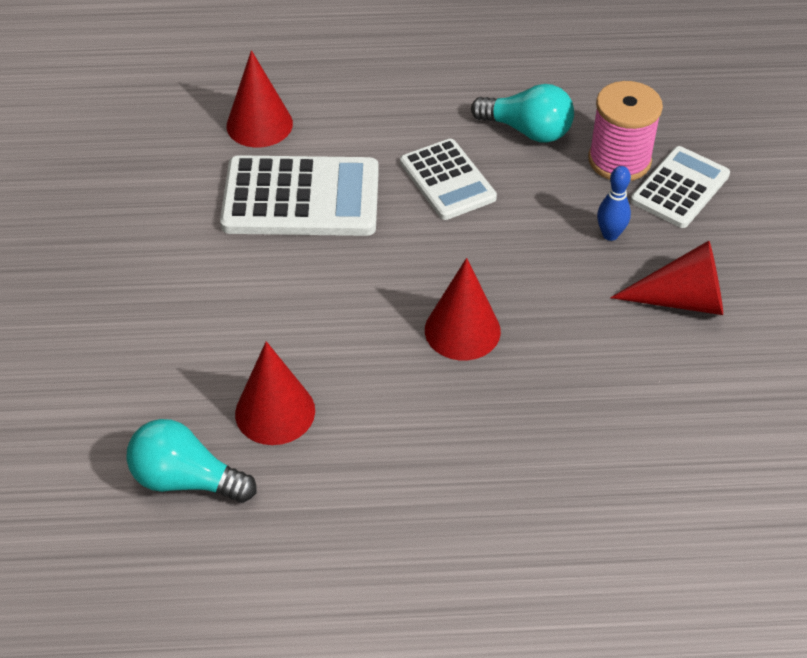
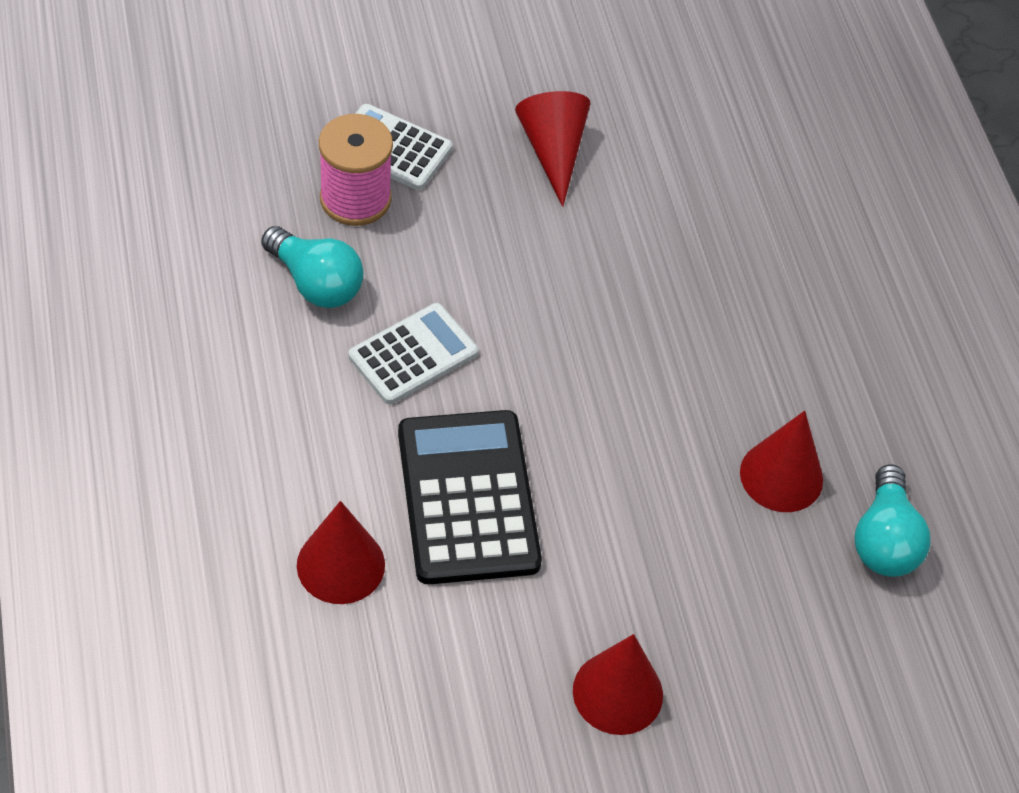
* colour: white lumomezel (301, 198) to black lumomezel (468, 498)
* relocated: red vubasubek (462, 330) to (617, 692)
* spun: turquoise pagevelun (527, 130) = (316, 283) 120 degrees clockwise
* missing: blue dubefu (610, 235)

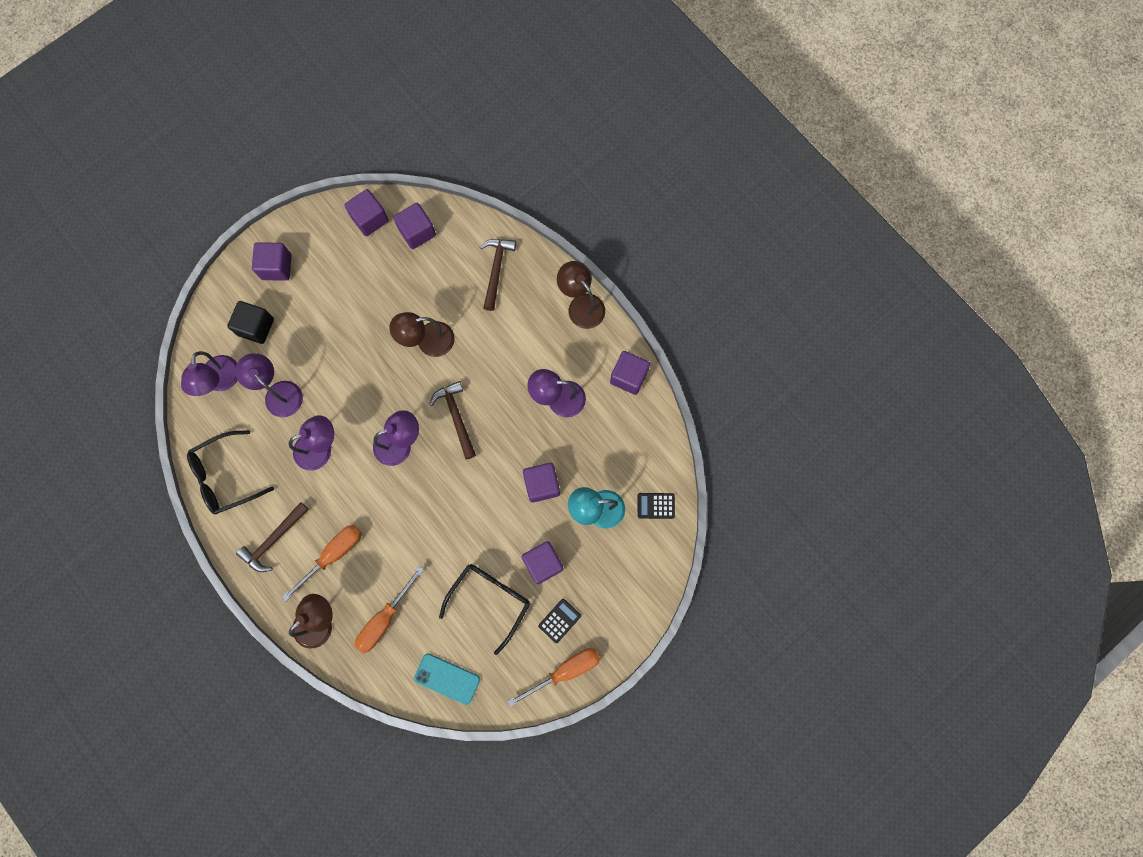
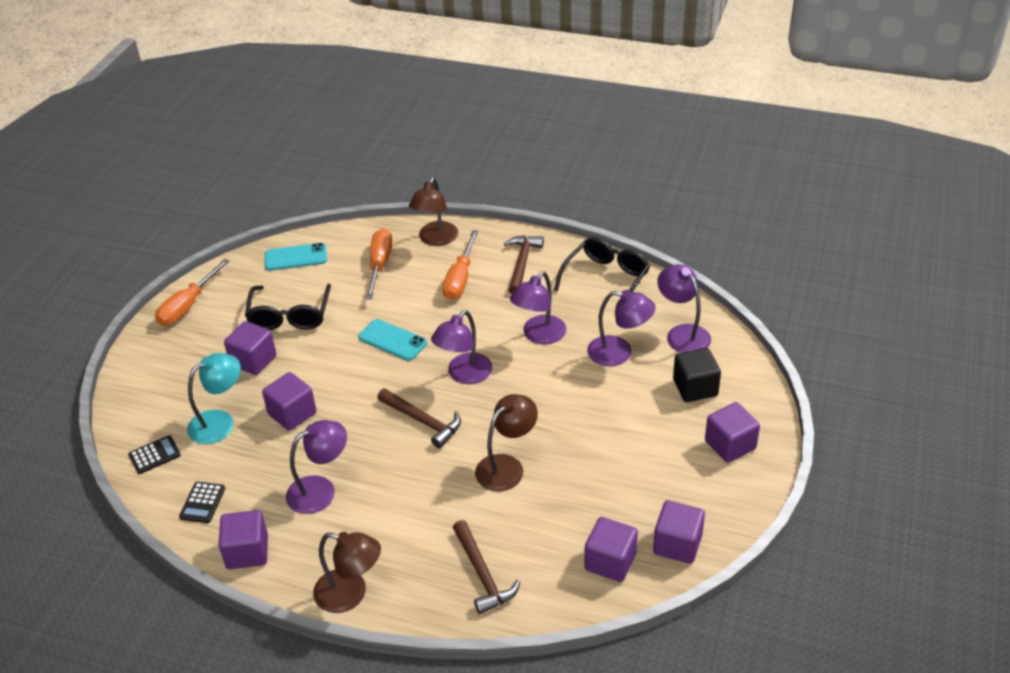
* relocated: black lumomezel (559, 620) to (202, 503)
* appeared: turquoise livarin (392, 340)

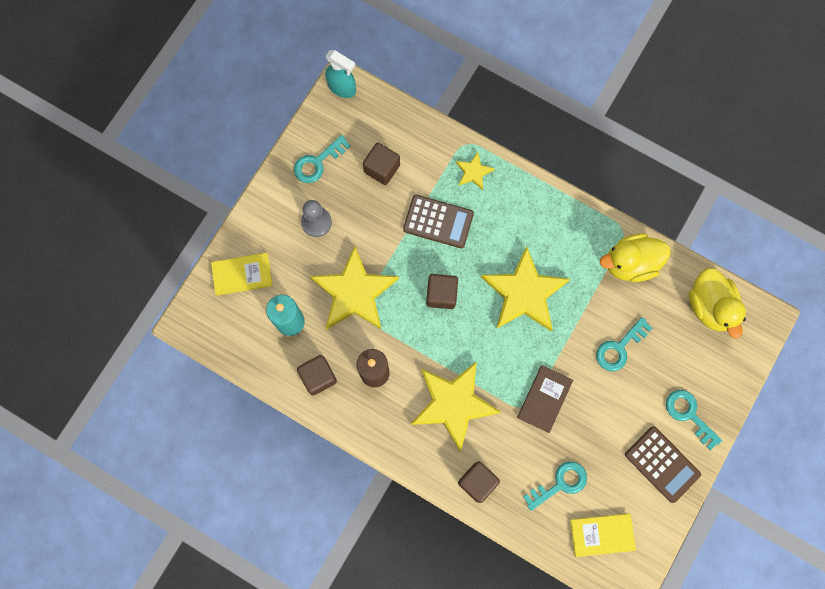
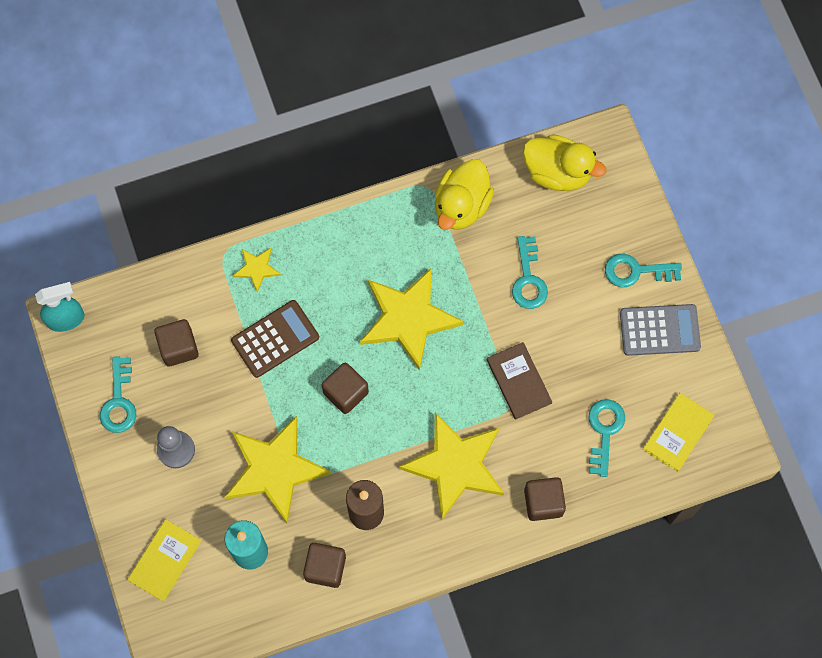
* colour: brown lumomezel (662, 464) to grey lumomezel (659, 330)

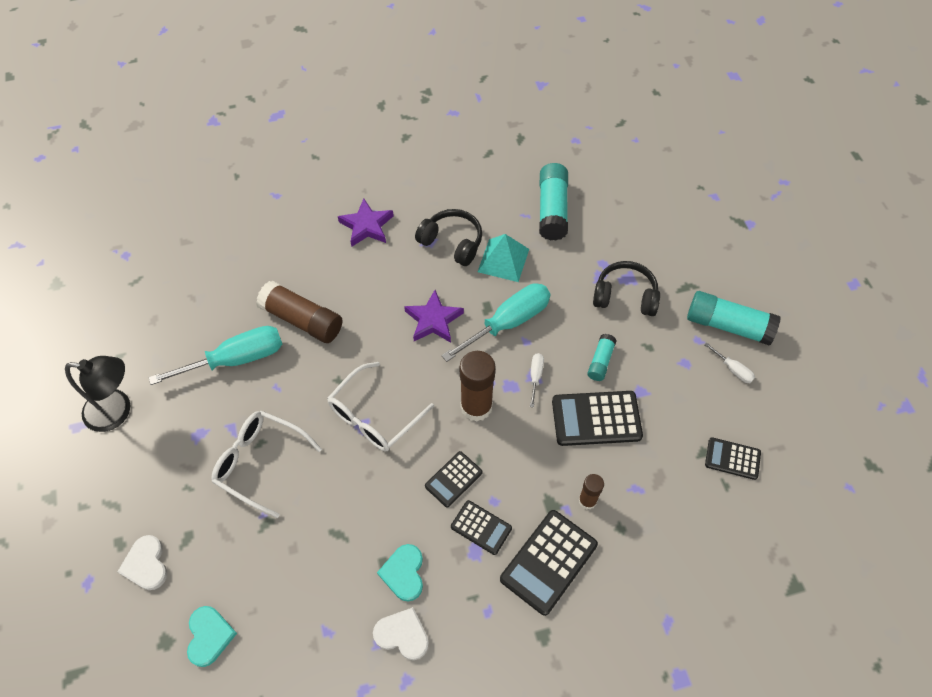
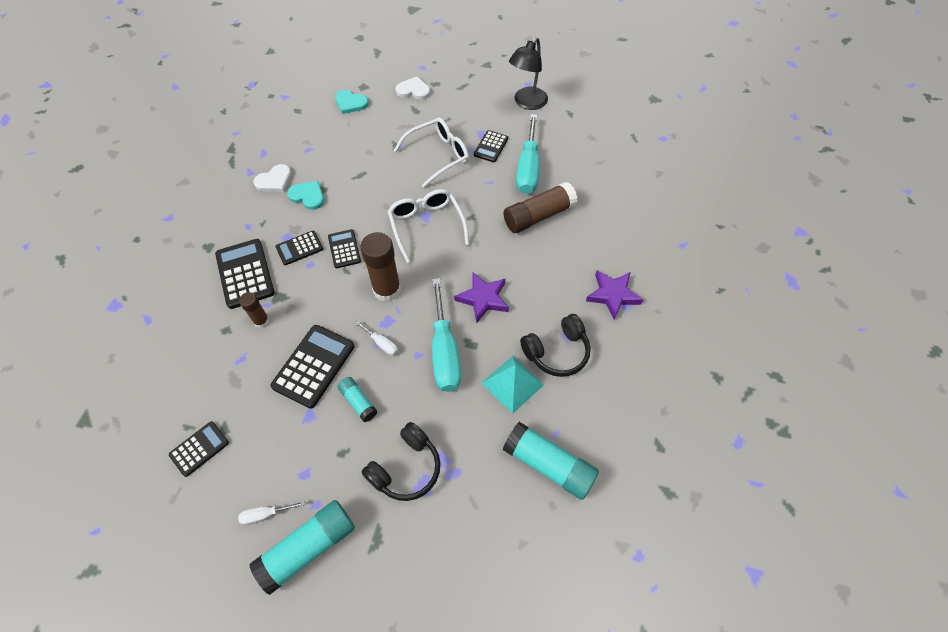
* appeared: black lumomezel (491, 147)

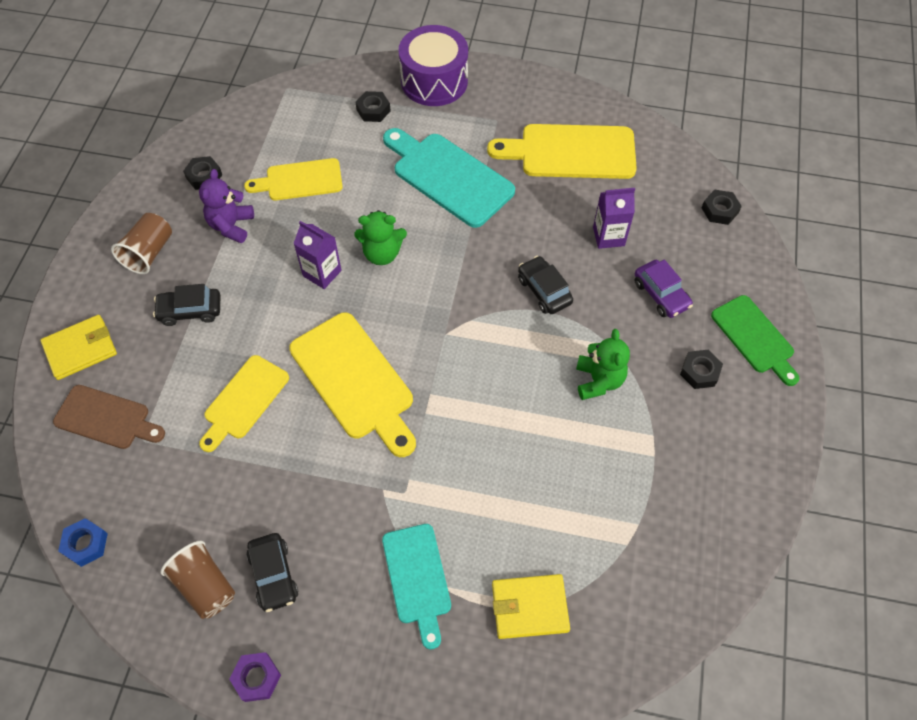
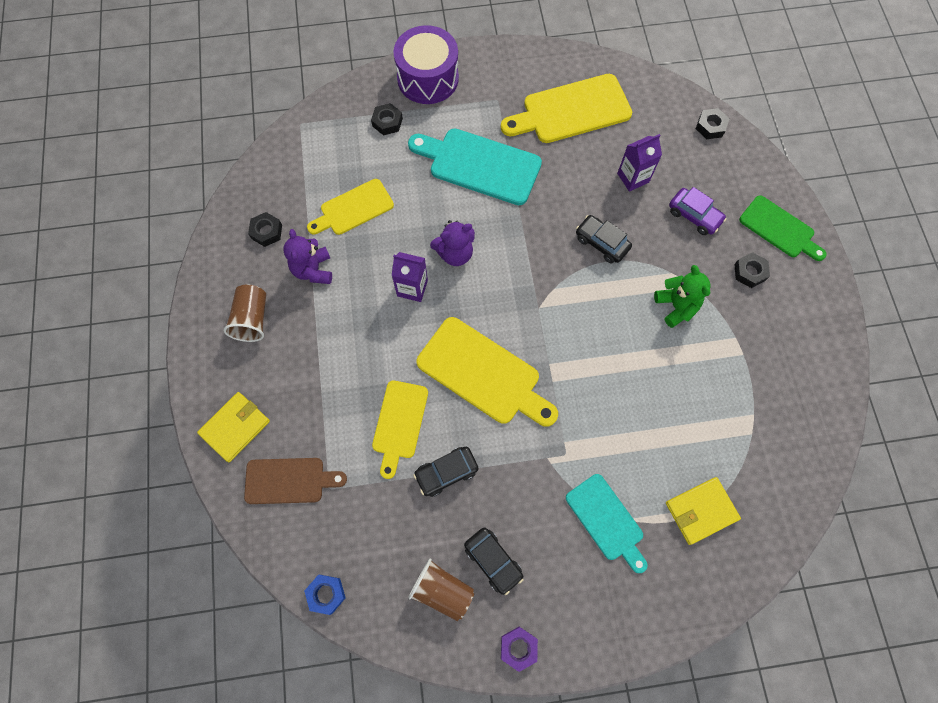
* relocated: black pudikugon (190, 311) to (446, 472)
* colour: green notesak (382, 253) to purple notesak (455, 253)

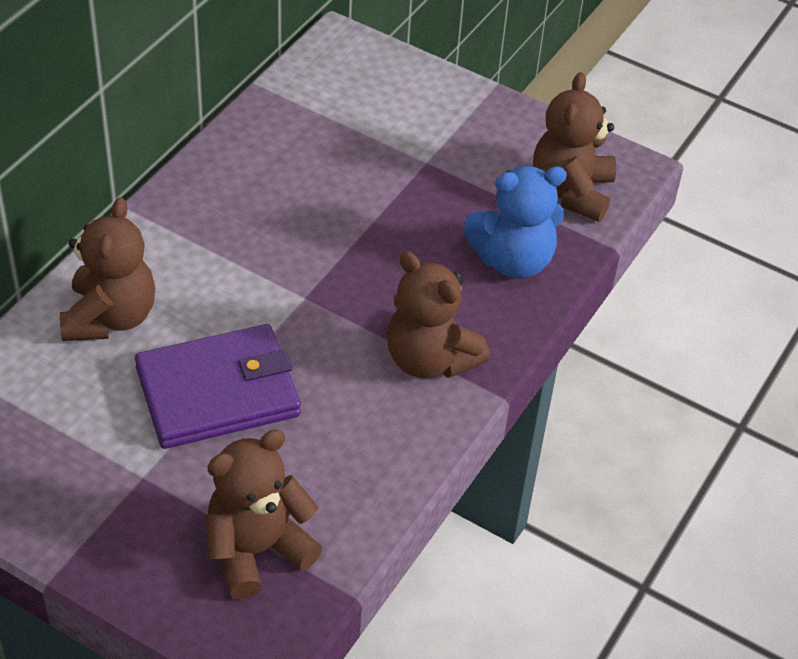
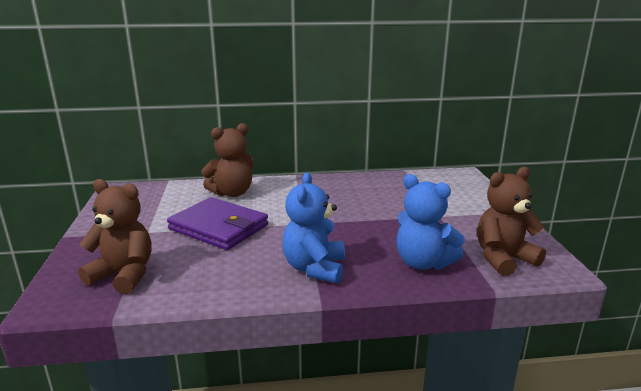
* colour: brown notesak (430, 359) to blue notesak (314, 268)

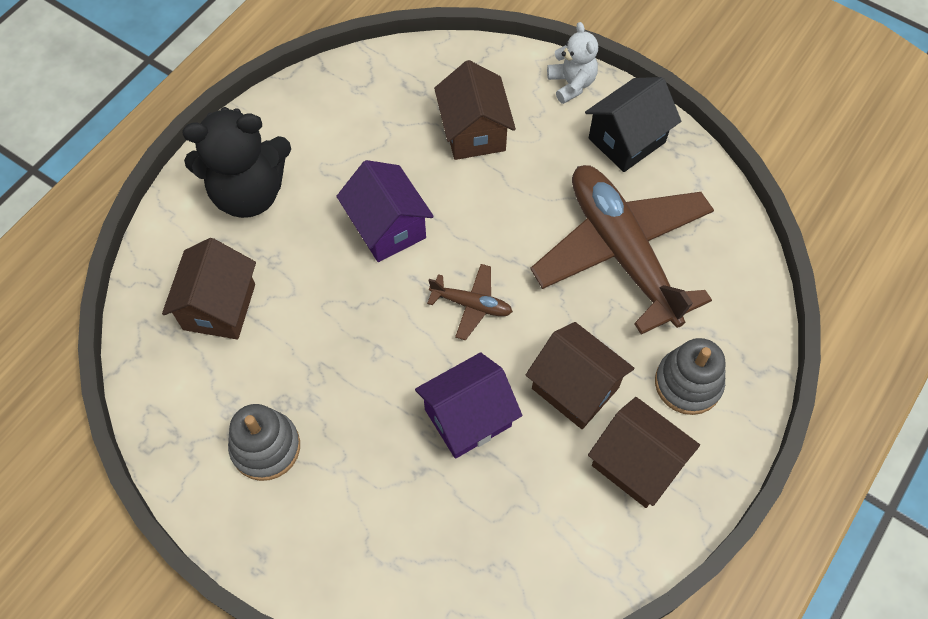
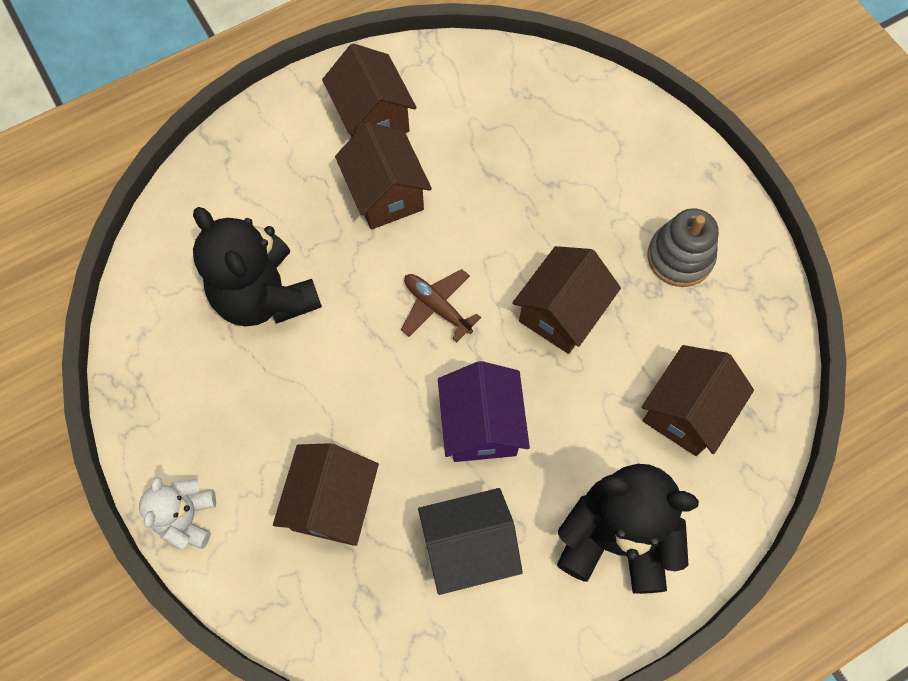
* missing: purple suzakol (468, 418)
* exchanged: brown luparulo (622, 252) to black notesak (265, 296)
* relocated: black suzakol (626, 140) to (468, 547)
* missing: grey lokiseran (688, 383)
* appeared: brown suzakol (561, 313)

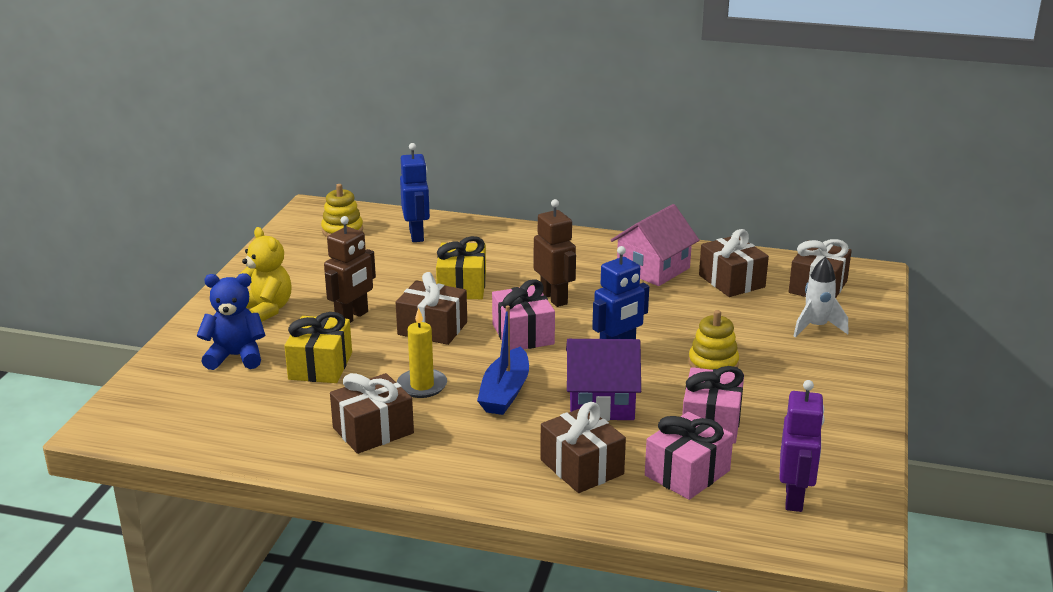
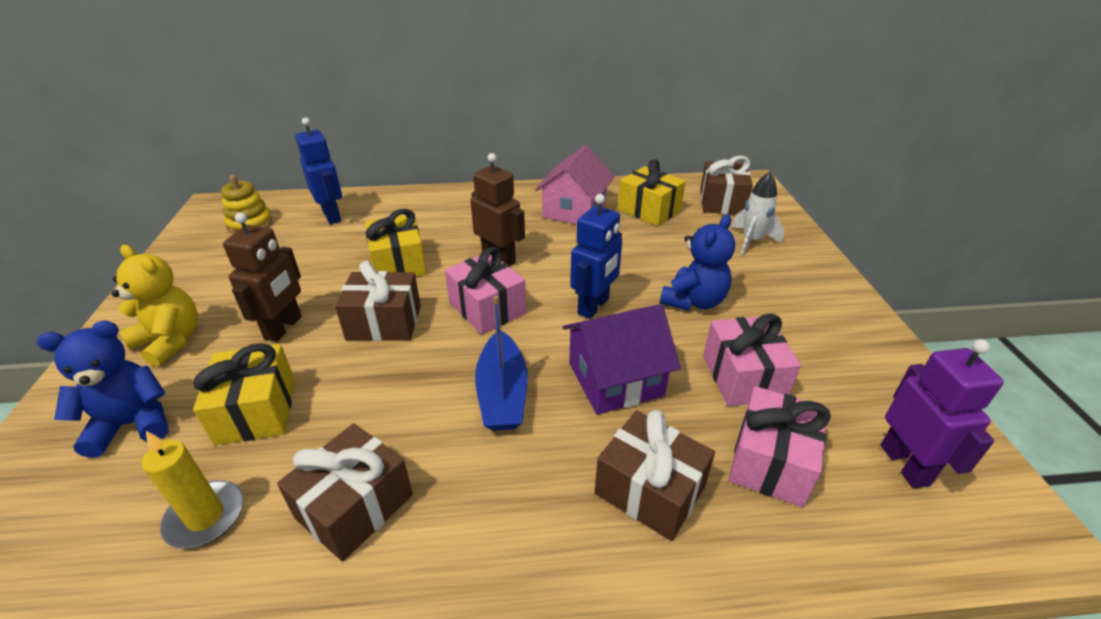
* relocated: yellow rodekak (422, 386) to (205, 516)
* exchanged: yellow lokiseran (713, 364) to blue notesak (693, 301)
* colour: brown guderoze (731, 281) to yellow guderoze (649, 210)

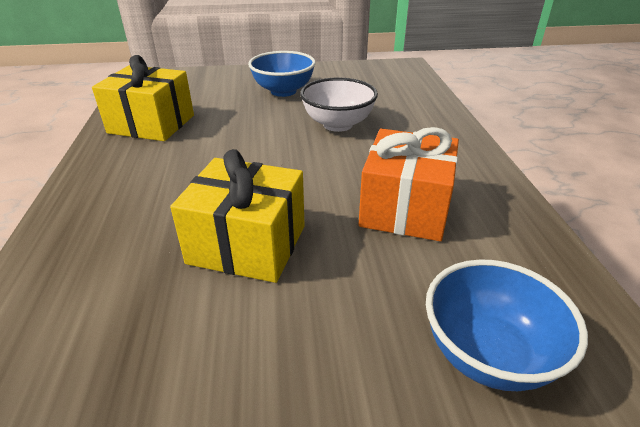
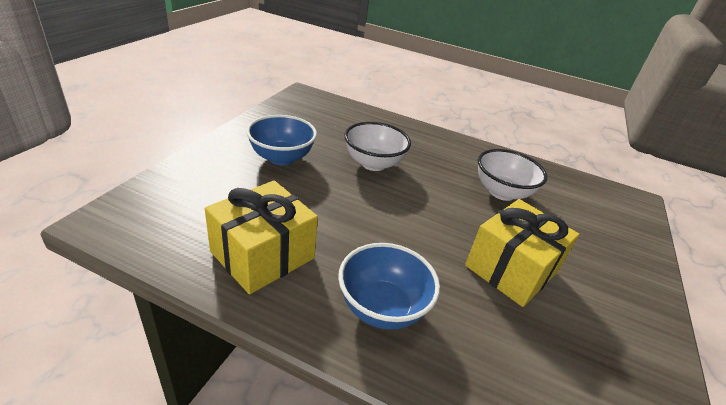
* exchanged: orange guderoze (405, 208) to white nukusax (502, 192)
* relocated: blue nukusax (488, 354) to (382, 308)

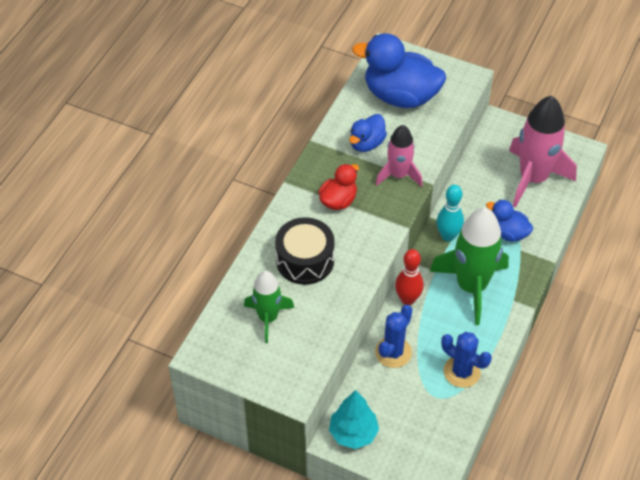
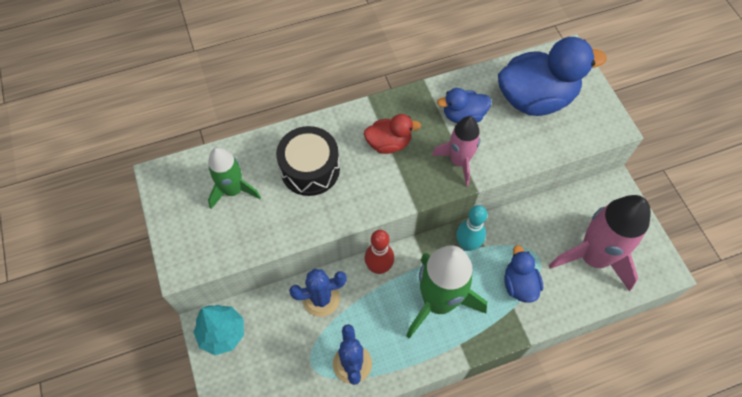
* spun: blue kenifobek (400, 96) = (535, 98) 105 degrees clockwise

